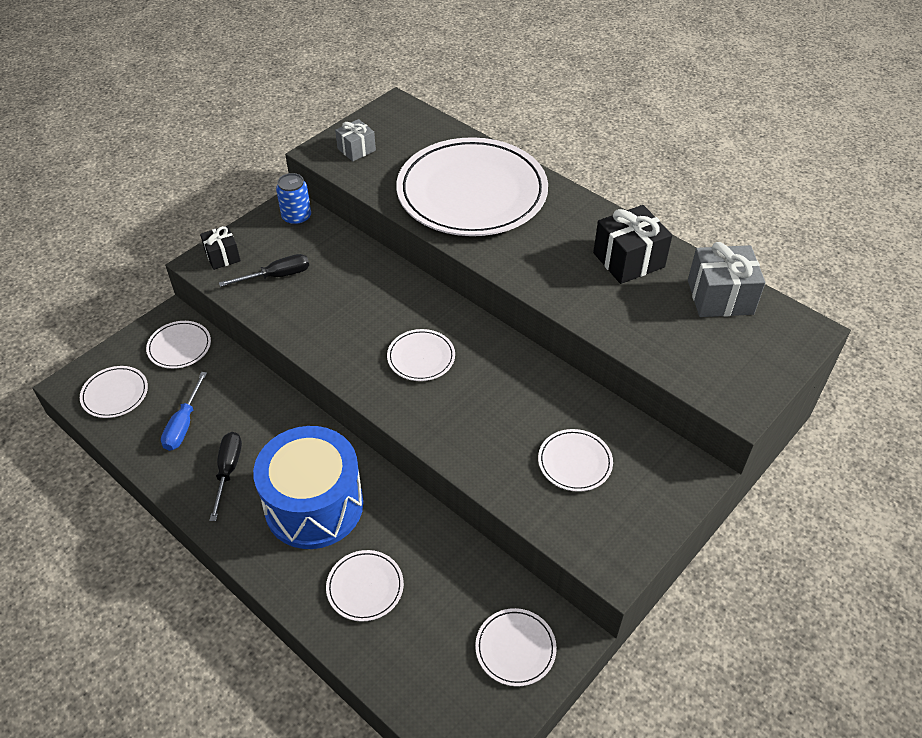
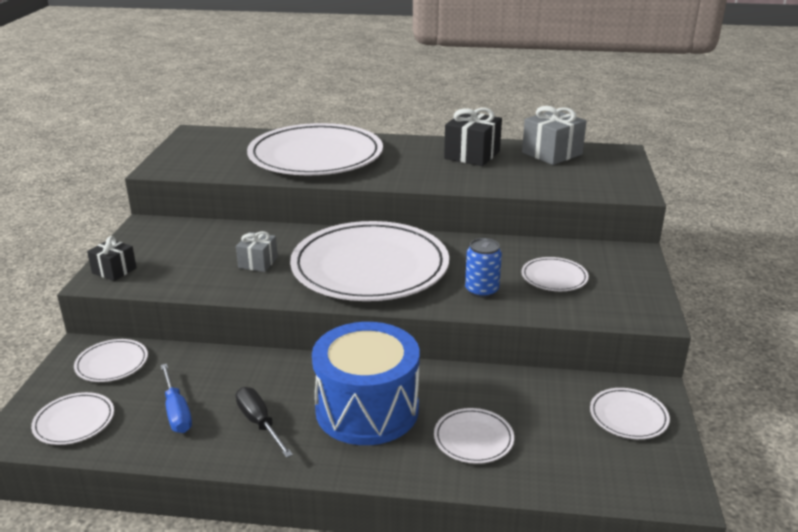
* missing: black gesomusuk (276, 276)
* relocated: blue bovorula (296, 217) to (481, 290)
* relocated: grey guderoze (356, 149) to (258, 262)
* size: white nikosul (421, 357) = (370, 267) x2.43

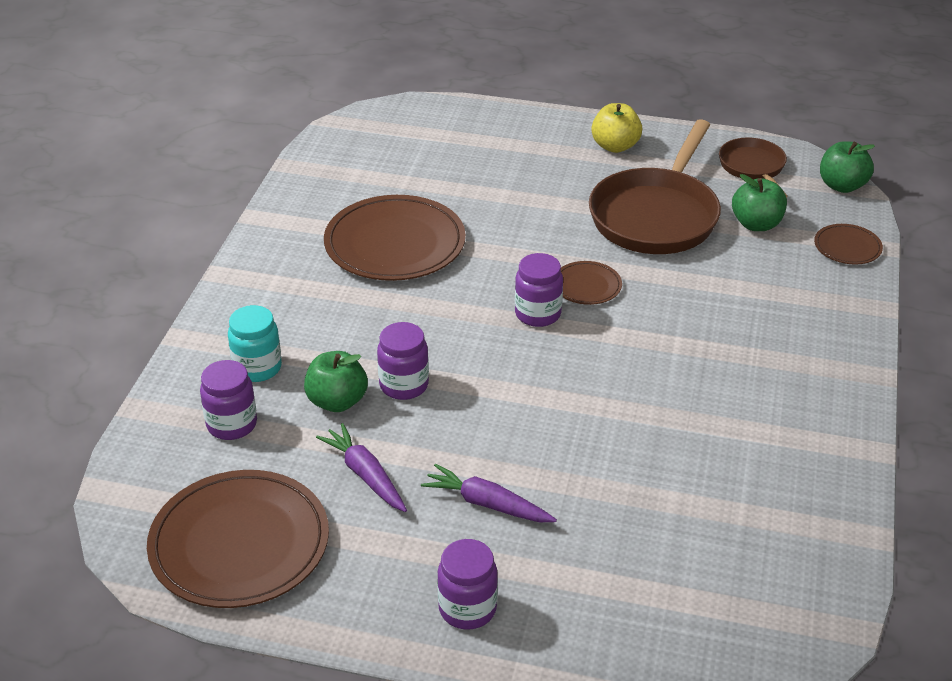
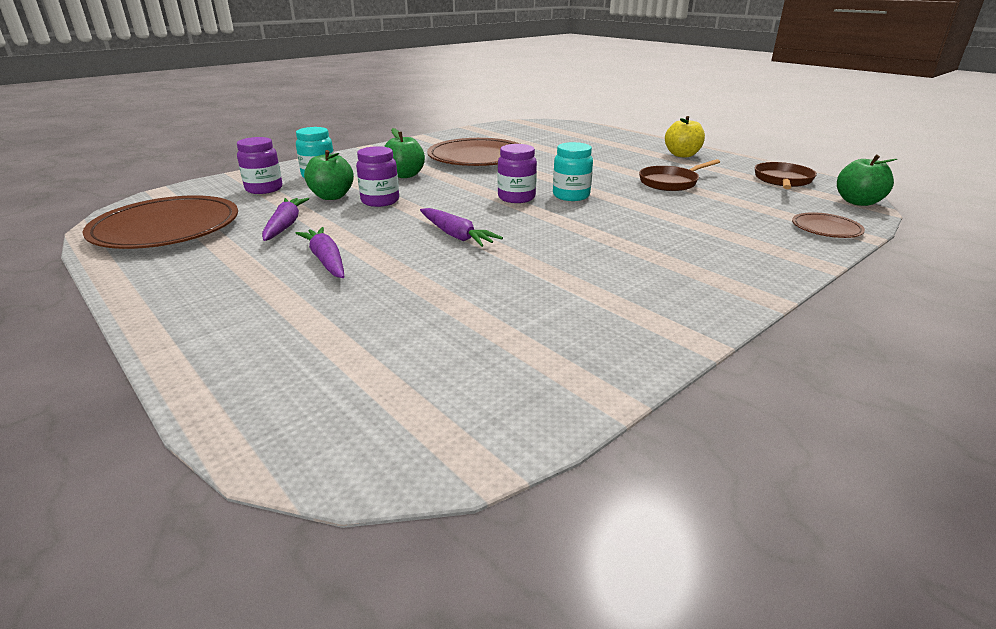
* missing: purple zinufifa (467, 609)
* exchanged: brown nikosul (587, 286) to turquoise zinufifa (571, 196)
* size: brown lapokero (656, 216) = (670, 182) x0.54
* relocated: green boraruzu (756, 224) to (405, 175)
* appeared: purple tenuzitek (456, 235)

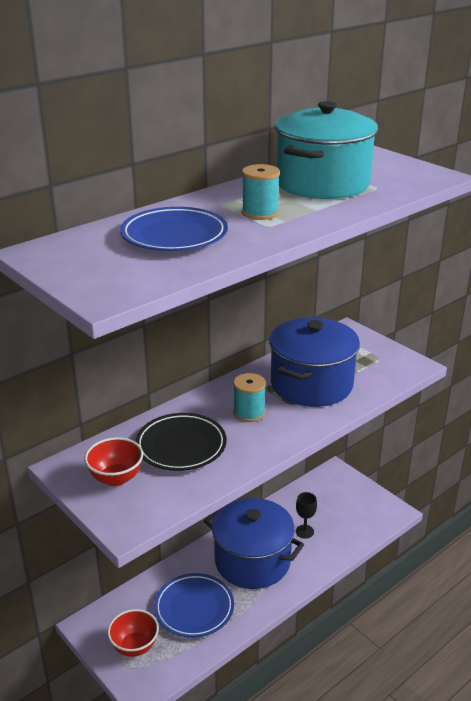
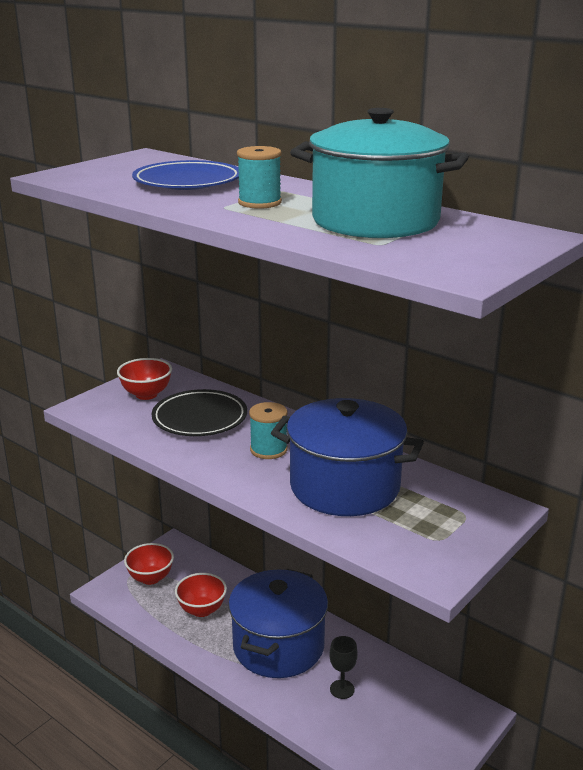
* exchanged: blue nikosul (194, 608) to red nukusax (202, 610)

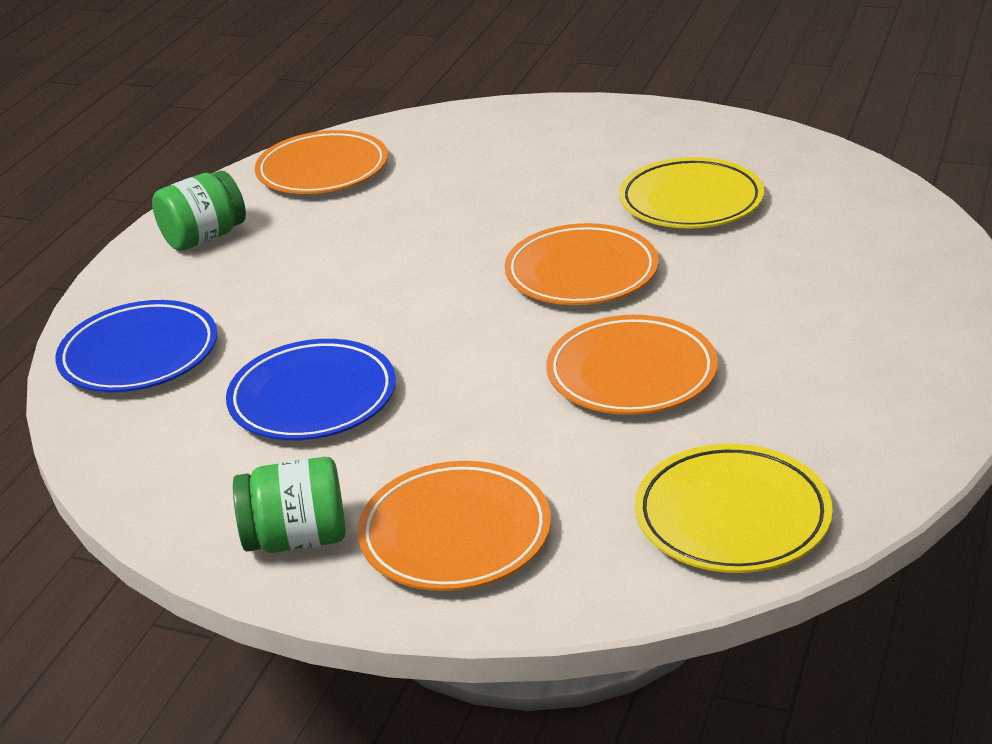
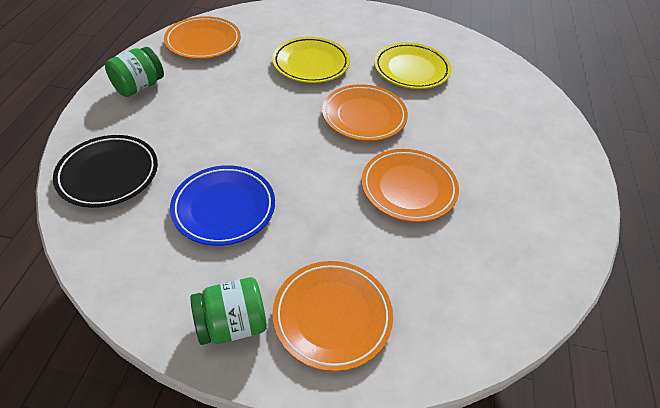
* colour: blue nikosul (139, 354) to black nikosul (108, 174)
* relocated: yellow nikosul (732, 517) to (311, 64)

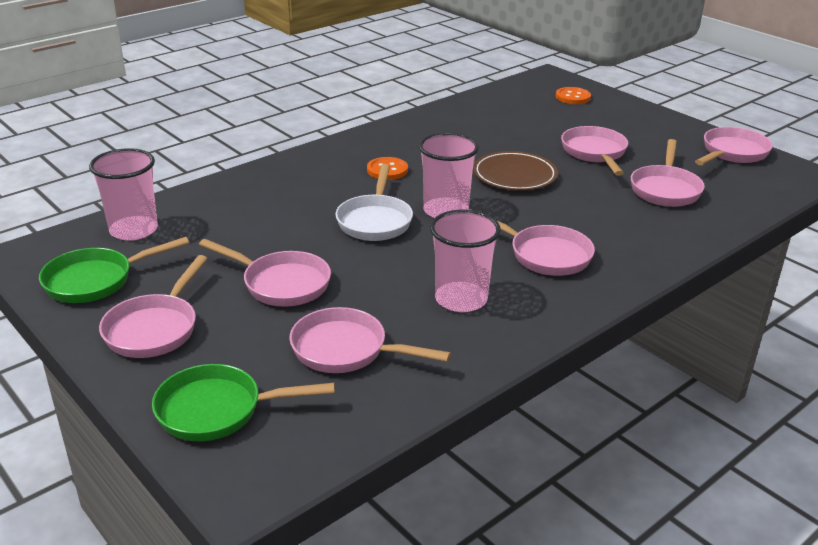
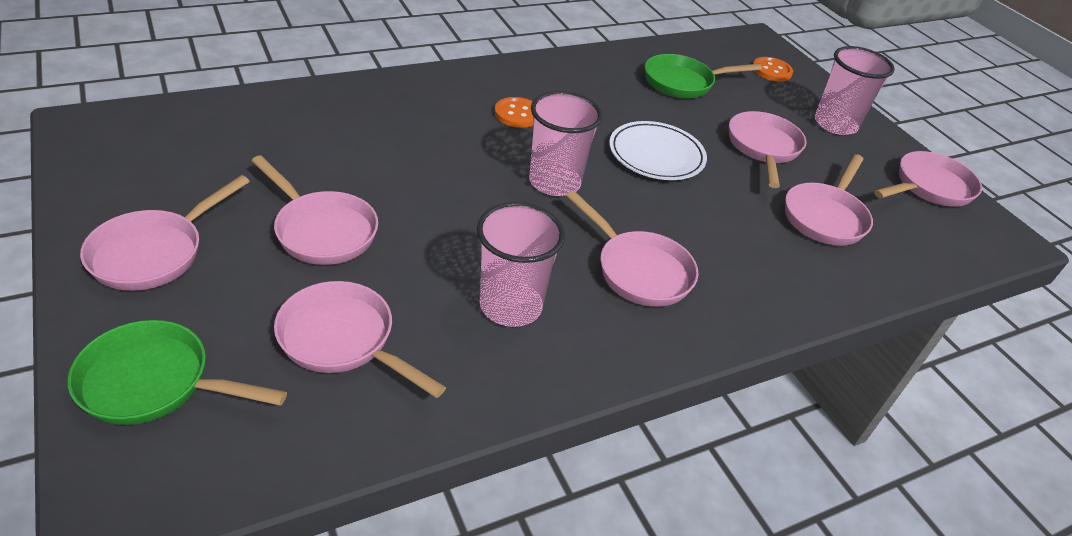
* relocated: green lapokero (96, 281) to (683, 83)
* relocated: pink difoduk (134, 230) to (835, 124)
* missing: white lapokero (375, 221)
* colour: brown nikosul (514, 175) to white nikosul (656, 155)

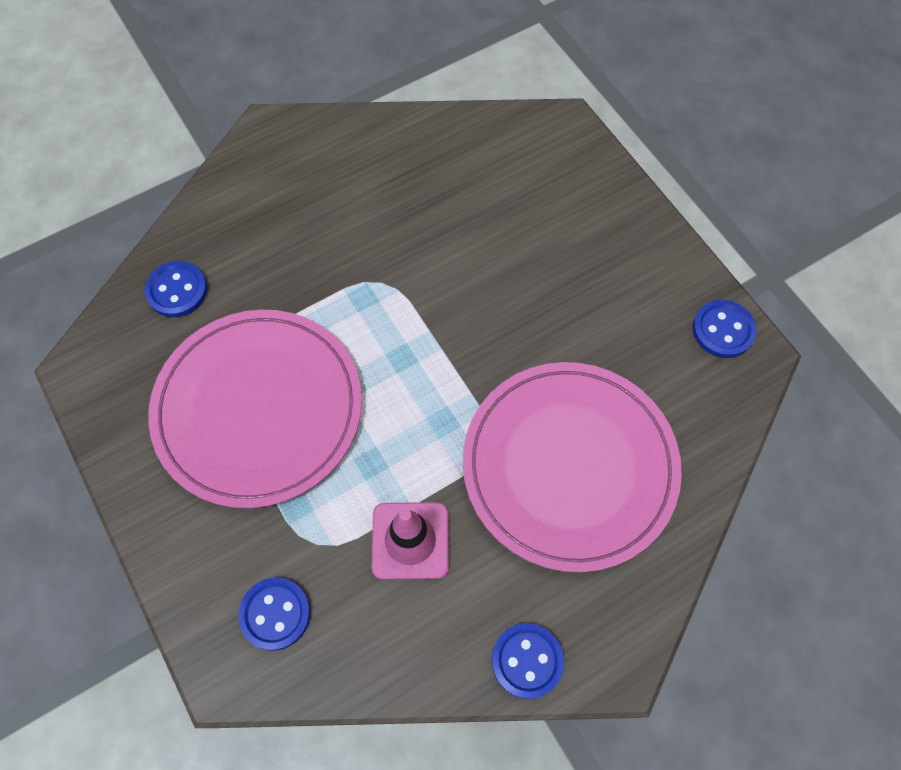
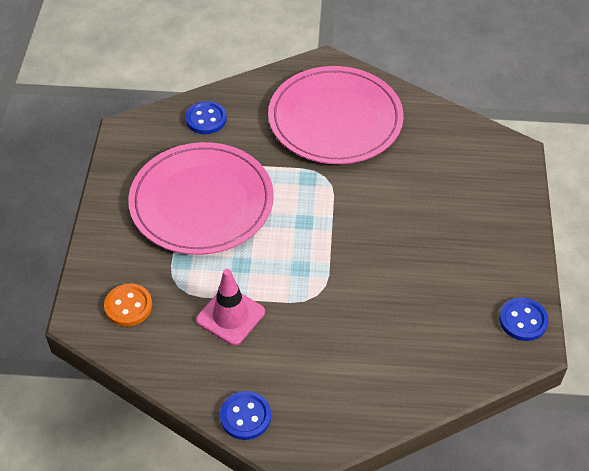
* colour: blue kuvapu (275, 614) to orange kuvapu (128, 306)
* relocated: pink nikosul (569, 466) to (335, 119)

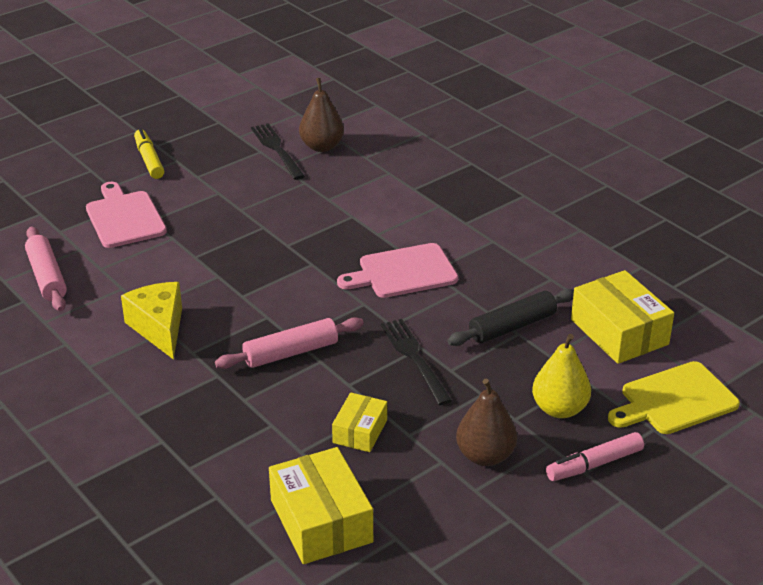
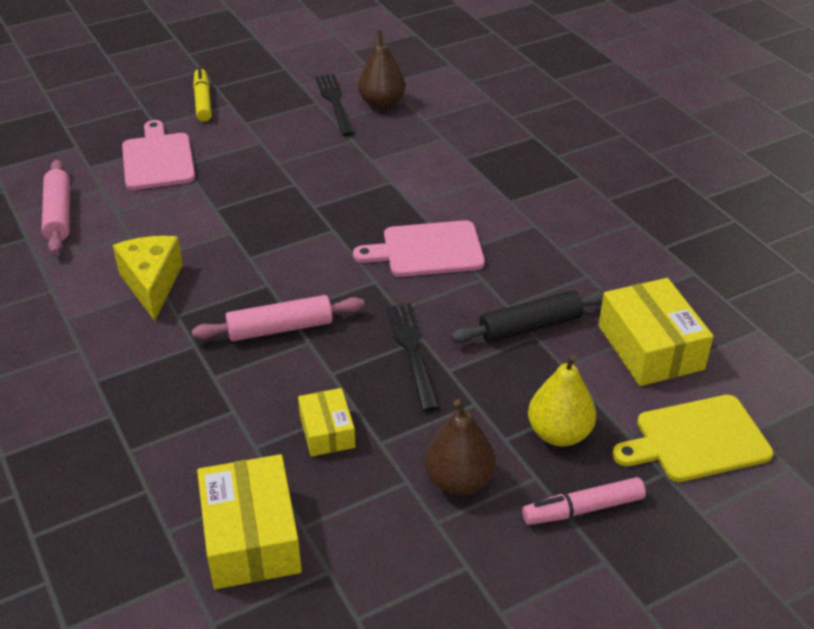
* spun: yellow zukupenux (360, 431) = (327, 431) 45 degrees counterclockwise

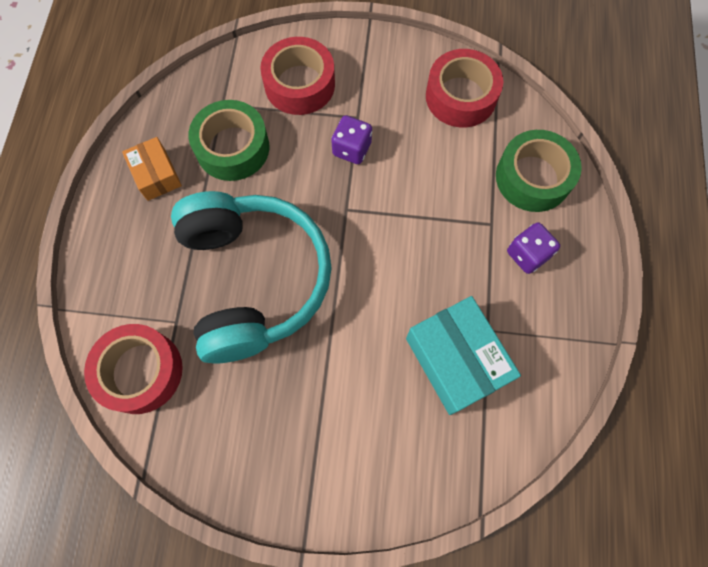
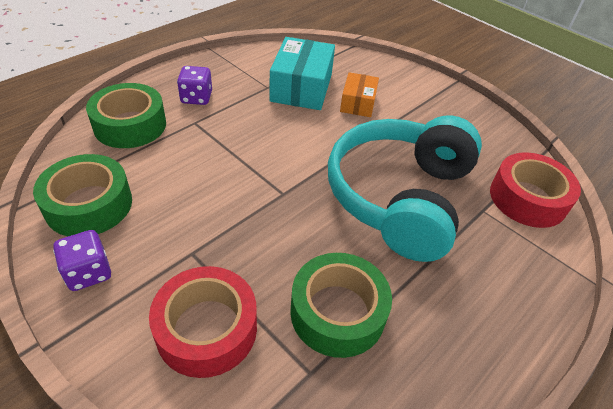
* relocated: orange zukupenux (156, 175) to (358, 103)
* relocated: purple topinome (352, 149) to (88, 272)
* colour: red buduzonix (461, 96) to green buduzonix (89, 205)

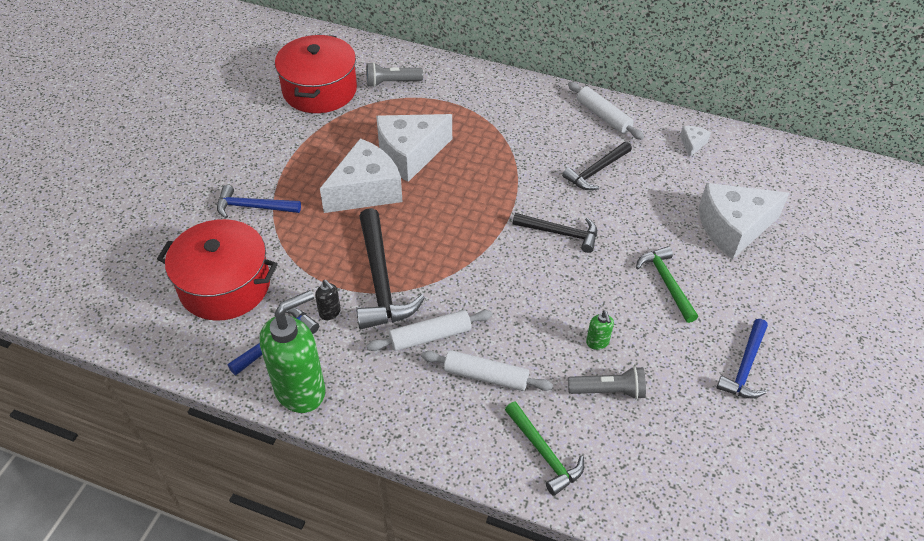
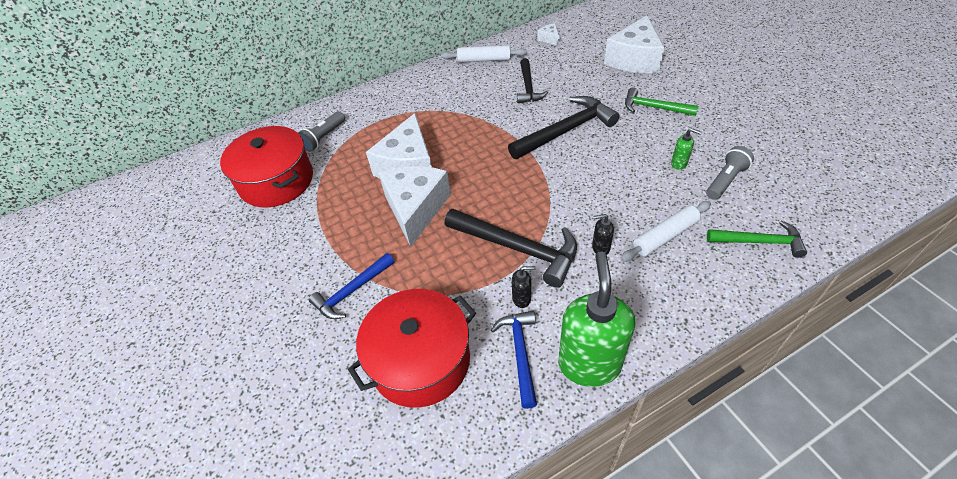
* exchanged: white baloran (430, 336) to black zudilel (600, 248)
* size: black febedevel (560, 233) = (566, 131) x1.60
* missing: blue febedevel (745, 367)

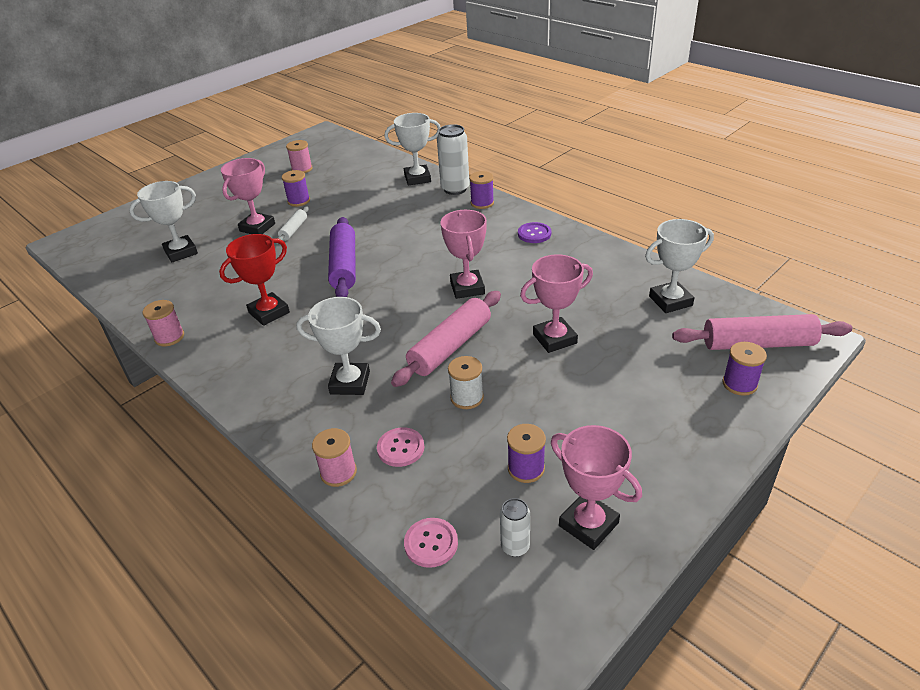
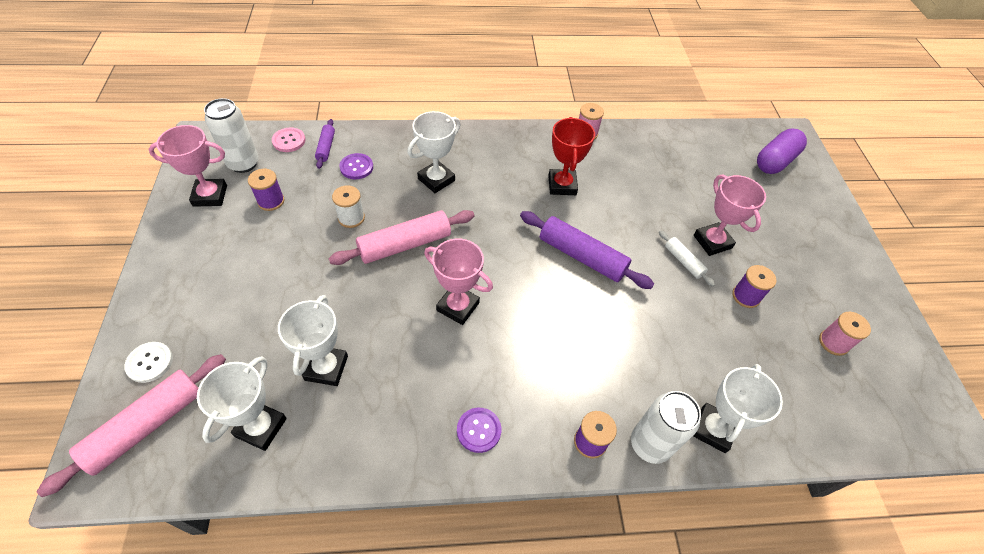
* relocated: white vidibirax (181, 252) to (326, 368)
* missing: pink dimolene (338, 472)
* colour: pink kuvapu (400, 448) to purple kuvapu (356, 167)
* spun: pink baloran (450, 347) = (405, 245) 75 degrees clockwise
* size: white bovorula (515, 546) = (243, 164) x1.80
* missing: pink vidibirax (554, 339)
* exchanged: purple dimolene (739, 384) to white kuvapu (150, 363)
* appeared: purple baloran (326, 147)
* appeared: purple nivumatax (775, 161)

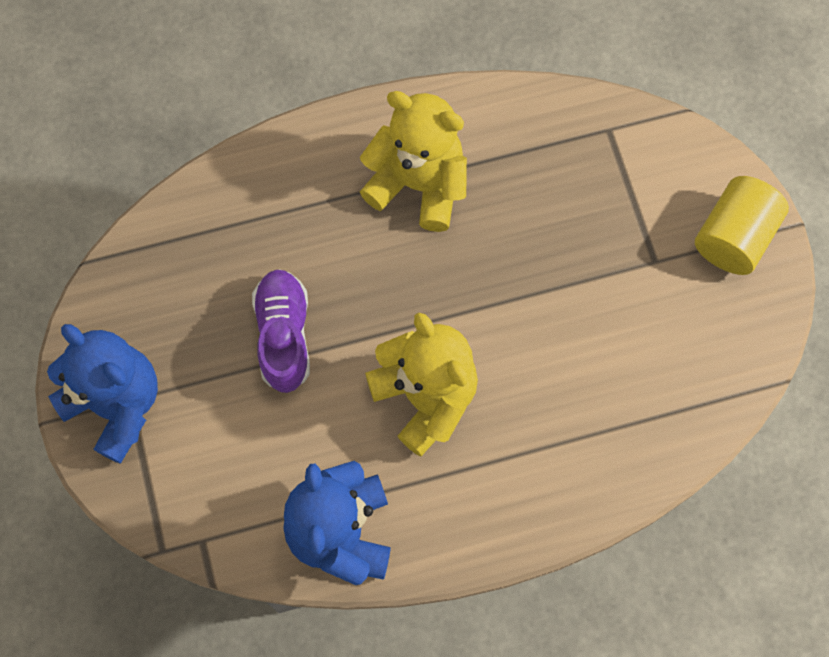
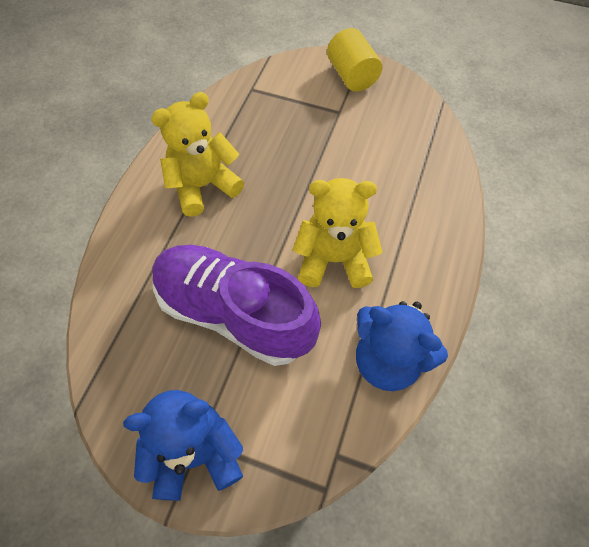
* size: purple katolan (284, 335) = (234, 313) x1.82

